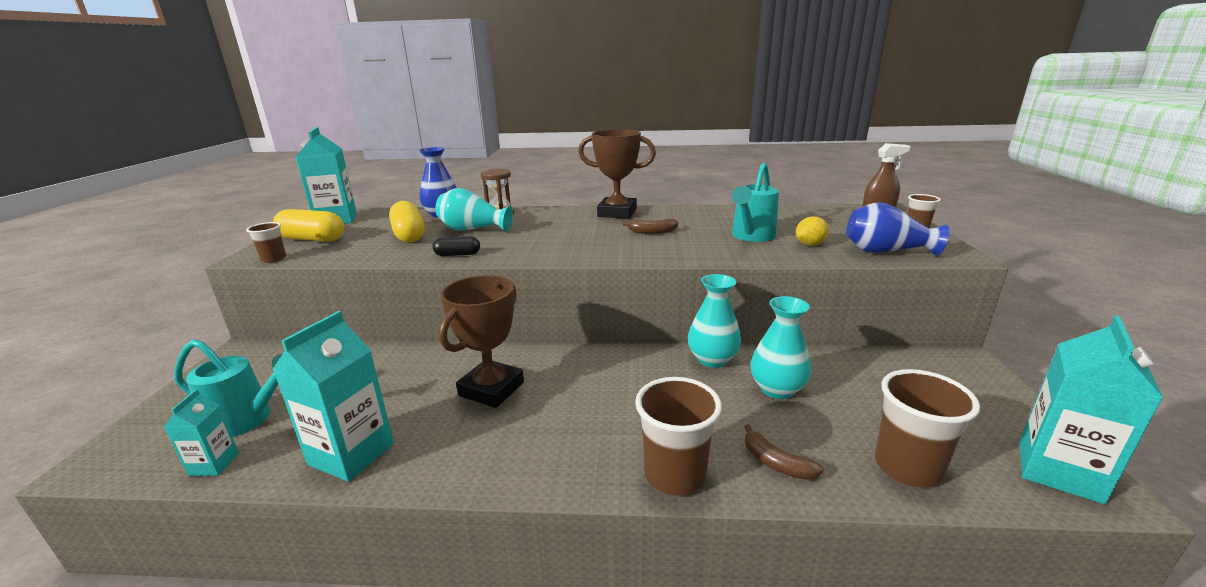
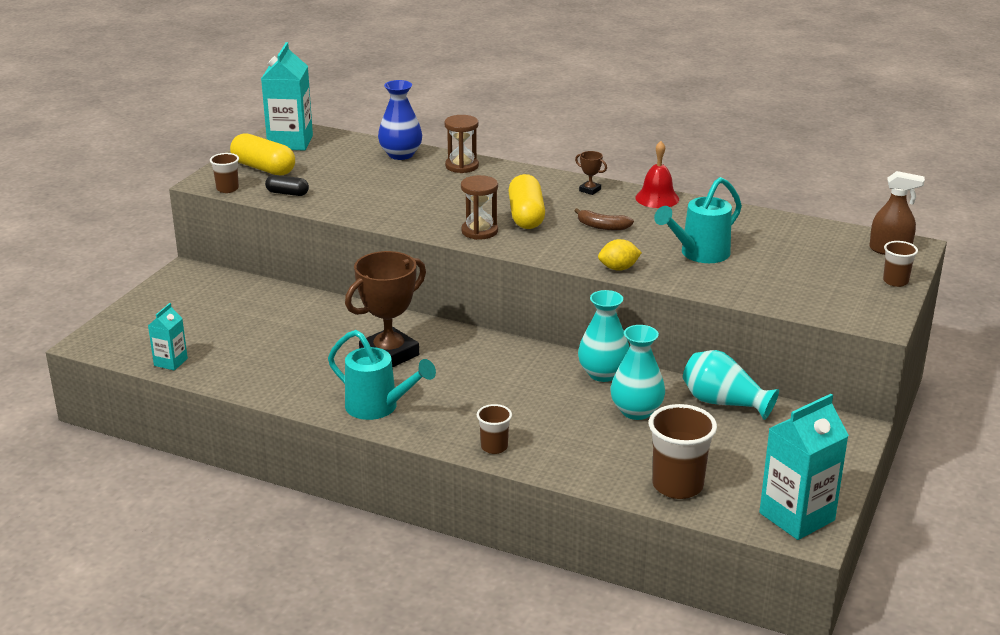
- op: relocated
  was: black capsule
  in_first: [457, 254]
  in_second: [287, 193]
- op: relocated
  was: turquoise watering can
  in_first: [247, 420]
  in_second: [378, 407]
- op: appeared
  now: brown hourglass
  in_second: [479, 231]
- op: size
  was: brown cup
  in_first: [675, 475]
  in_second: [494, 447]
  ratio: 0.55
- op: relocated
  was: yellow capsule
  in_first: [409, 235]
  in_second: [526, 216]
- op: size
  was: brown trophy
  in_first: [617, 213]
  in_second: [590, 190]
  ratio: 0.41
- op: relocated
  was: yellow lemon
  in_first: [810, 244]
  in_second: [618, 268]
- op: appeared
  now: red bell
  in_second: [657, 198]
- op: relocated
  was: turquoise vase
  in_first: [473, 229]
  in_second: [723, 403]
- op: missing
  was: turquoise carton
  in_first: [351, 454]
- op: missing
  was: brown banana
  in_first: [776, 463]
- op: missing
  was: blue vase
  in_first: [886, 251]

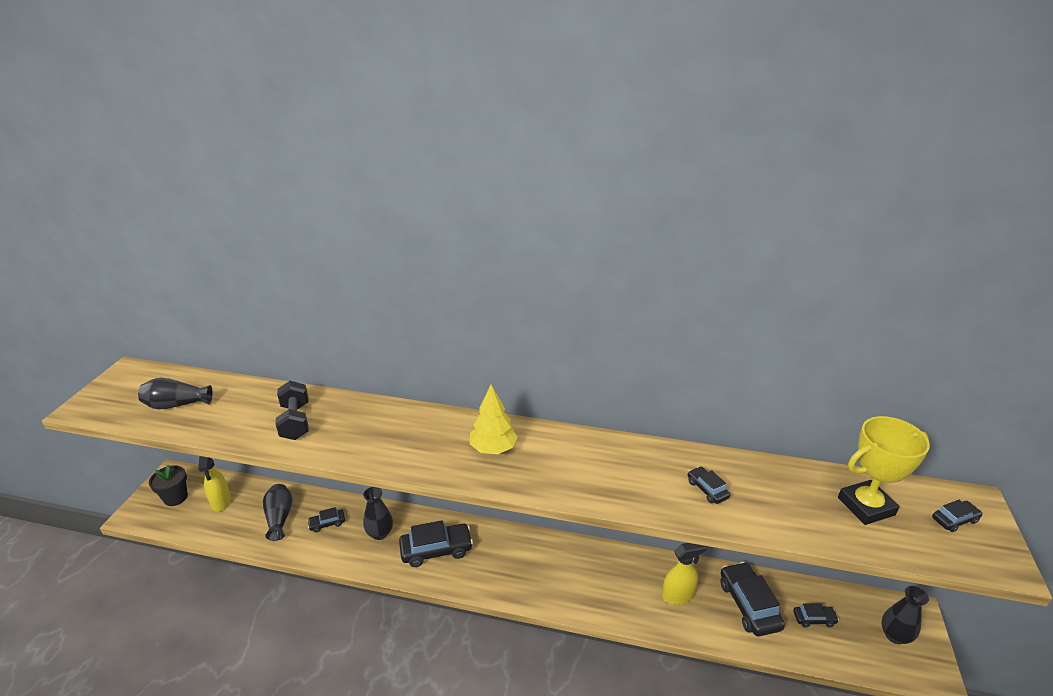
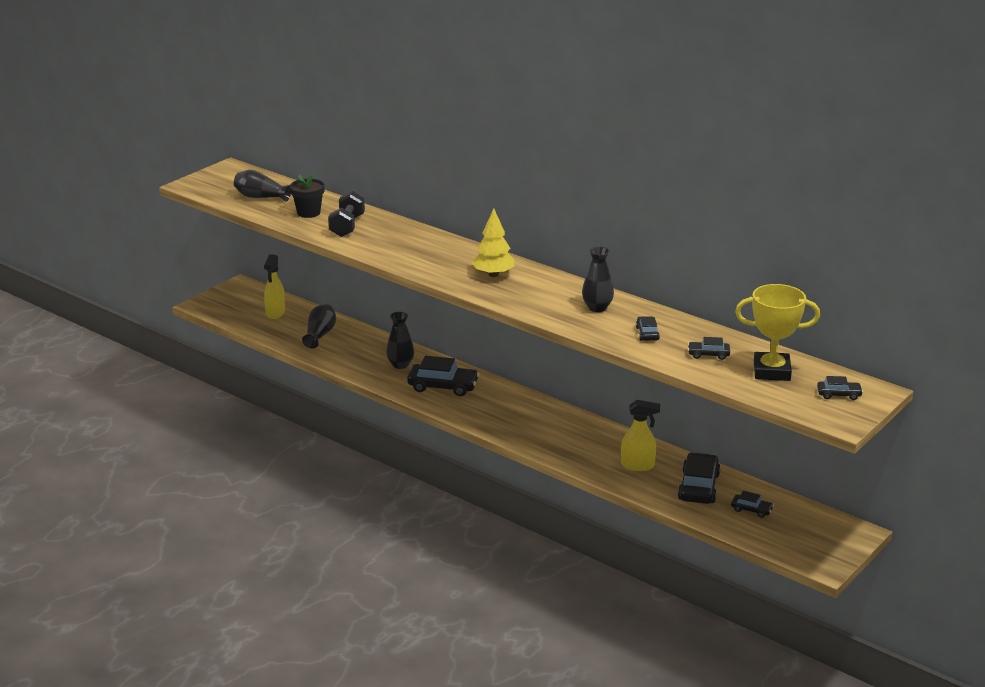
- op: relocated
  was: black flower pot
  in_first: [175, 497]
  in_second: [308, 213]
- op: relocated
  was: black vase
  in_first: [894, 635]
  in_second: [597, 308]
- op: relocated
  was: black car
  in_first: [327, 523]
  in_second: [708, 354]

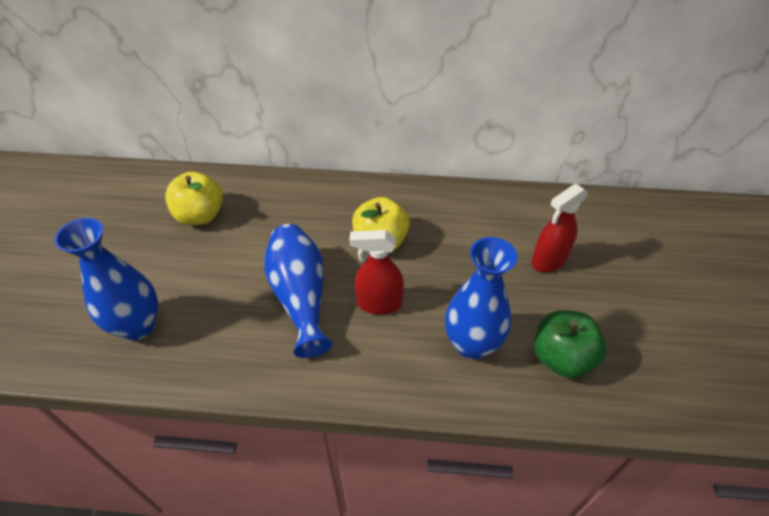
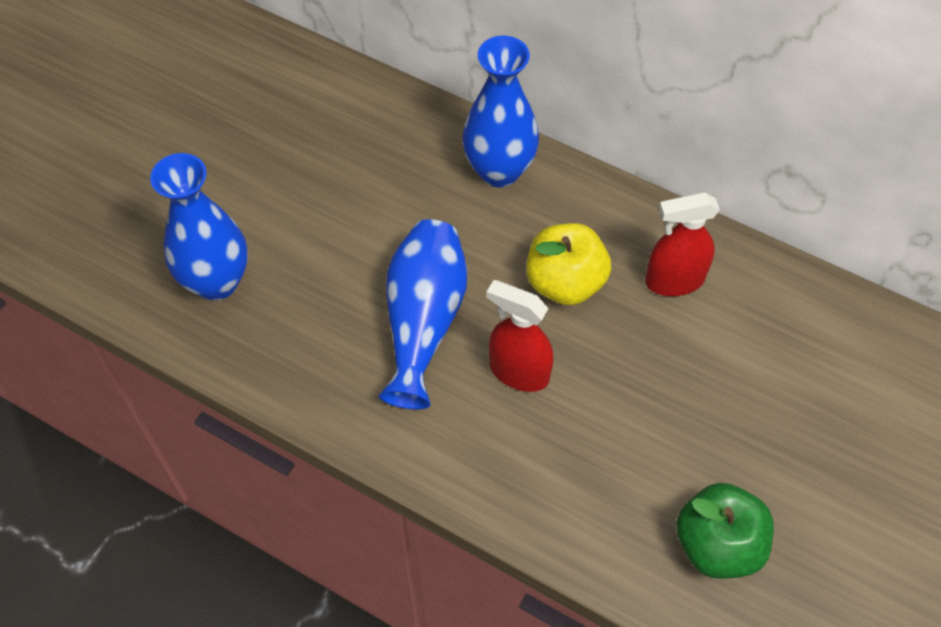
- op: relocated
  was: blue vase
  in_first: [471, 344]
  in_second: [499, 170]
- op: relocated
  was: red spray bottle
  in_first: [548, 261]
  in_second: [674, 280]
- op: missing
  was: yellow apple
  in_first: [200, 215]

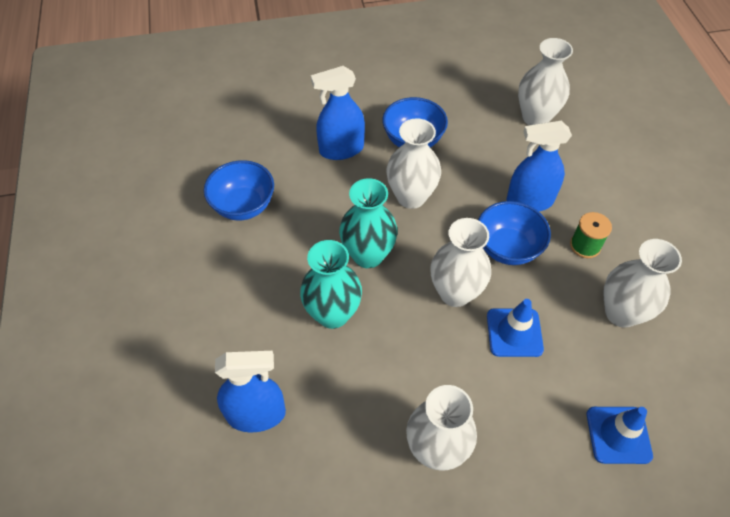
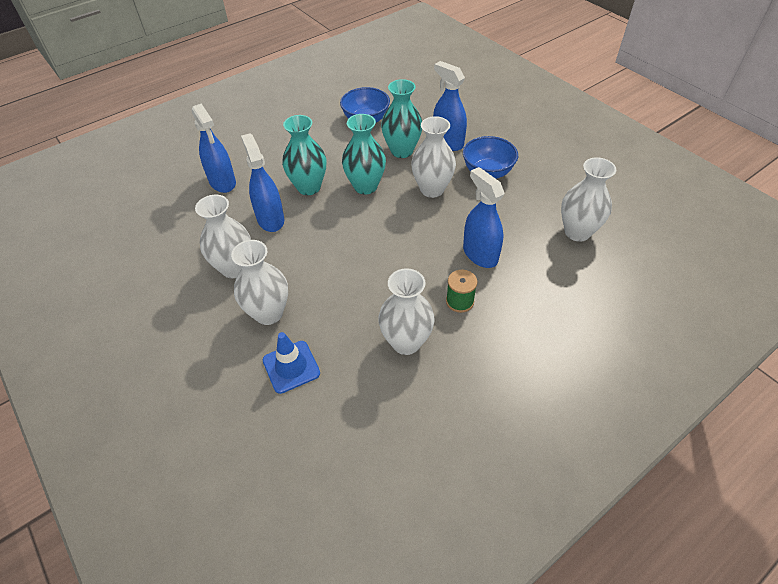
- op: relocated
  was: white vase
  in_first: [455, 293]
  in_second: [268, 313]
- op: appeared
  now: blue spray bottle
  in_second: [270, 219]
- op: appeared
  now: turquoise vase
  in_second: [402, 151]
- op: missing
  was: blue bowl
  in_first: [507, 248]
- op: missing
  was: blue traffic cone
  in_first: [514, 332]

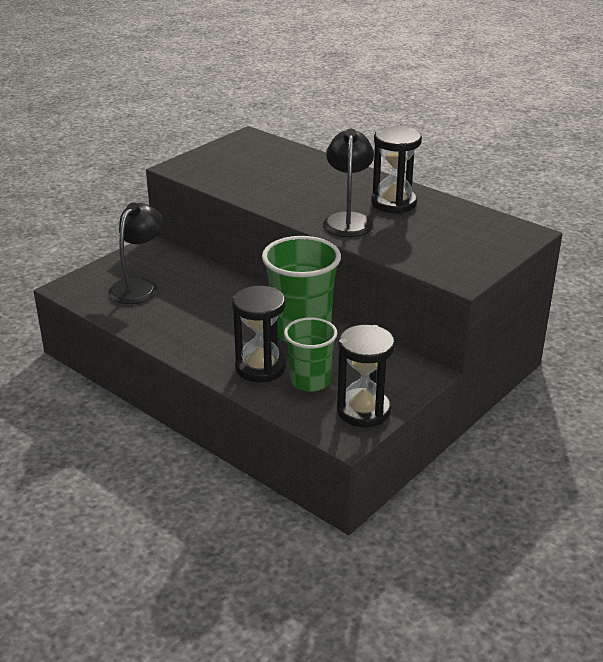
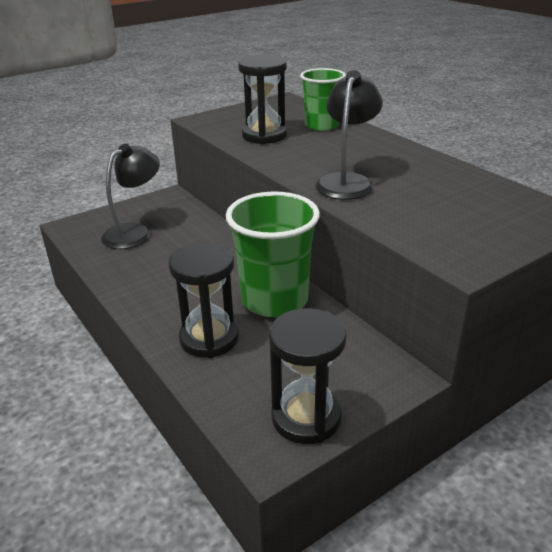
- op: relocated
  was: black hourglass
  in_first: [393, 203]
  in_second: [264, 136]
- op: relocated
  was: green cup
  in_first: [310, 381]
  in_second: [321, 125]

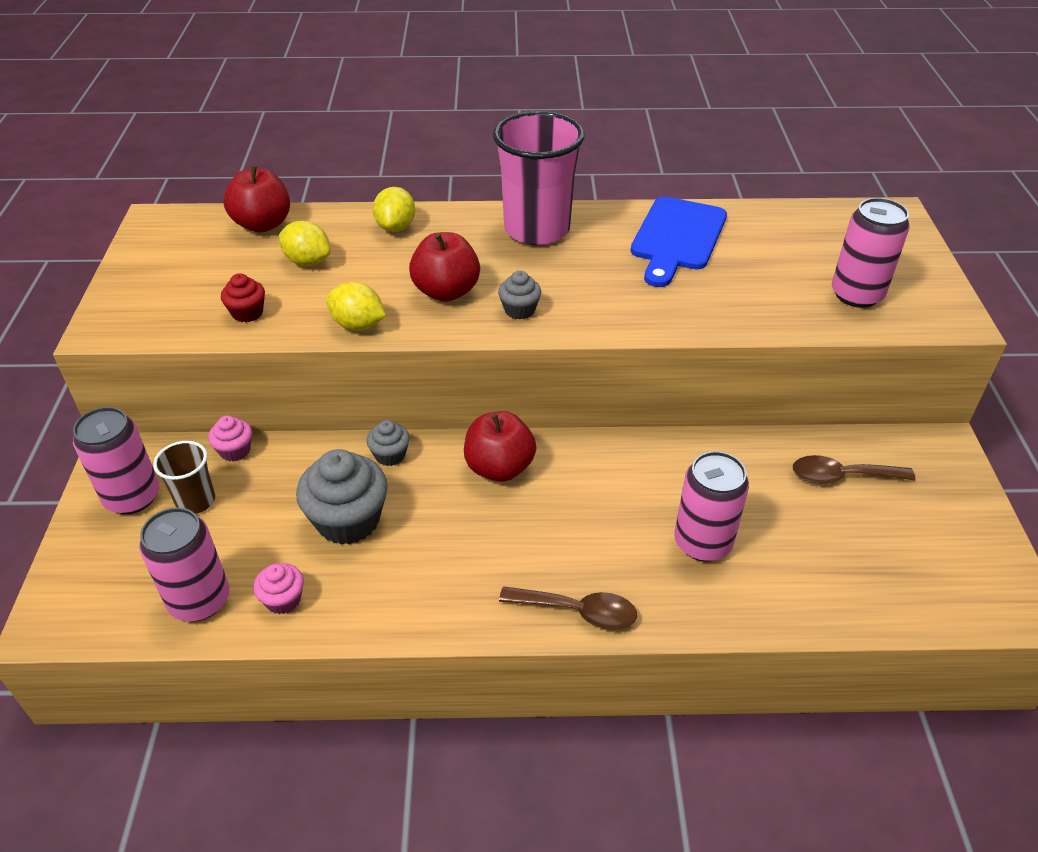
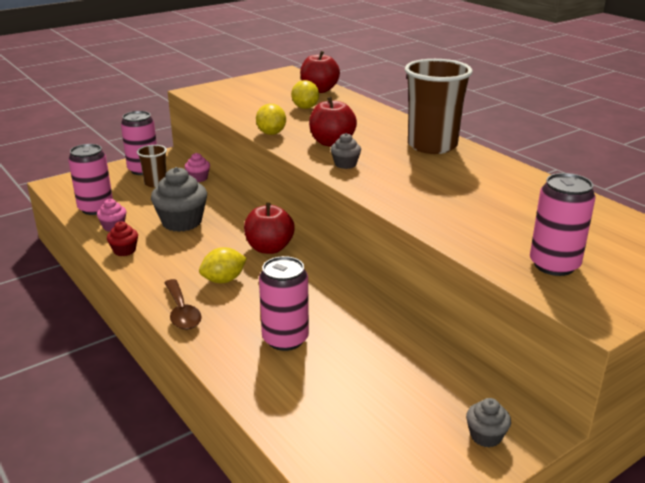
- op: relocated
  was: red cupcake
  in_first: [247, 313]
  in_second: [124, 250]
- op: relocated
  was: yellow lemon
  in_first: [396, 227]
  in_second: [224, 280]
- op: colour
  was: pink cup
  now: brown cup
  in_first: [537, 229]
  in_second: [432, 146]
- op: relocated
  was: grey cupcake
  in_first: [390, 455]
  in_second: [485, 436]
- op: missing
  was: blue cutting board
  in_first: [677, 238]
- op: missing
  was: brown spoon
  in_first: [842, 476]

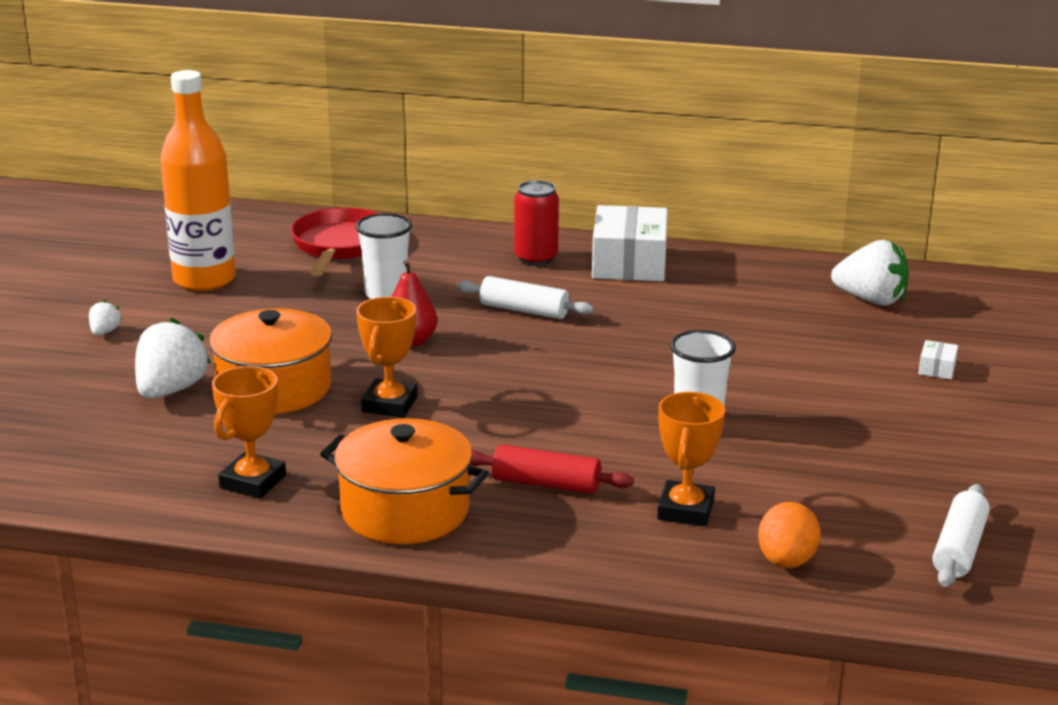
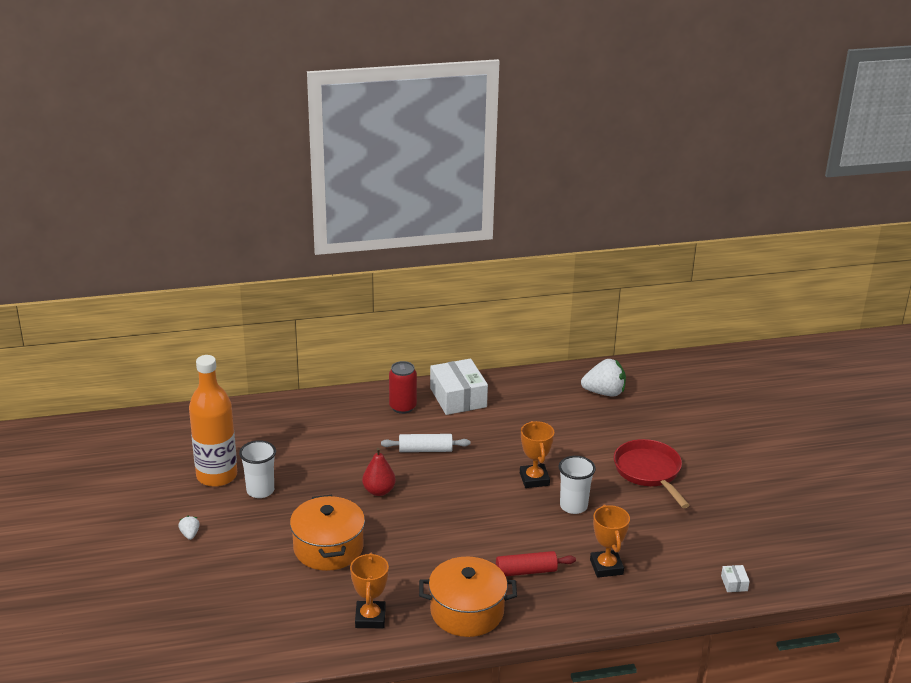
- op: relocated
  was: white cup
  in_first: [386, 294]
  in_second: [260, 491]
- op: relocated
  was: orange trophy
  in_first: [389, 404]
  in_second: [534, 479]
- op: relocated
  was: red pan
  in_first: [340, 246]
  in_second: [649, 472]
- op: relocated
  was: white box
  in_first: [937, 368]
  in_second: [734, 583]
- op: missing
  was: white strawberry
  in_first: [171, 390]
- op: missing
  was: orange egg
  in_first: [786, 561]
- op: missing
  was: white rolling pin
  in_first: [959, 549]

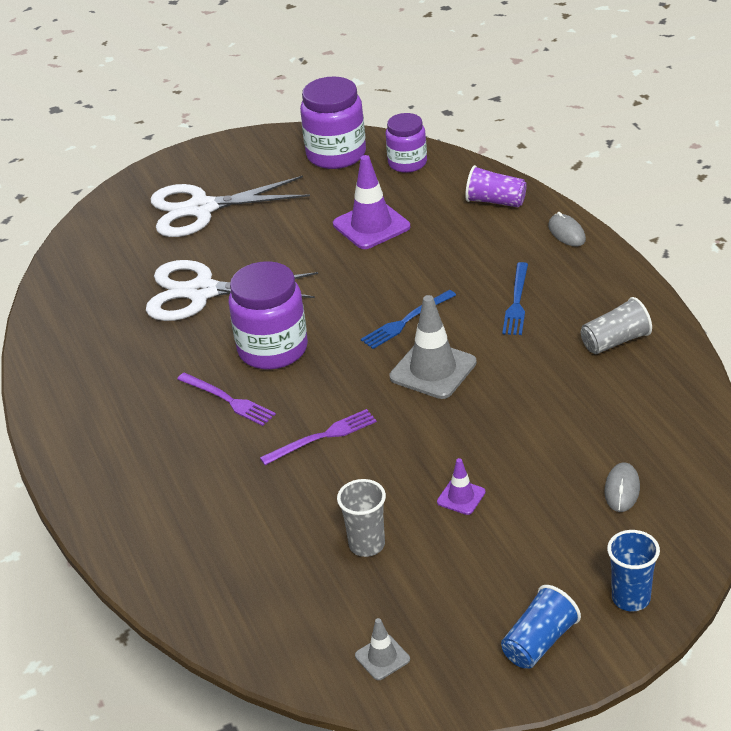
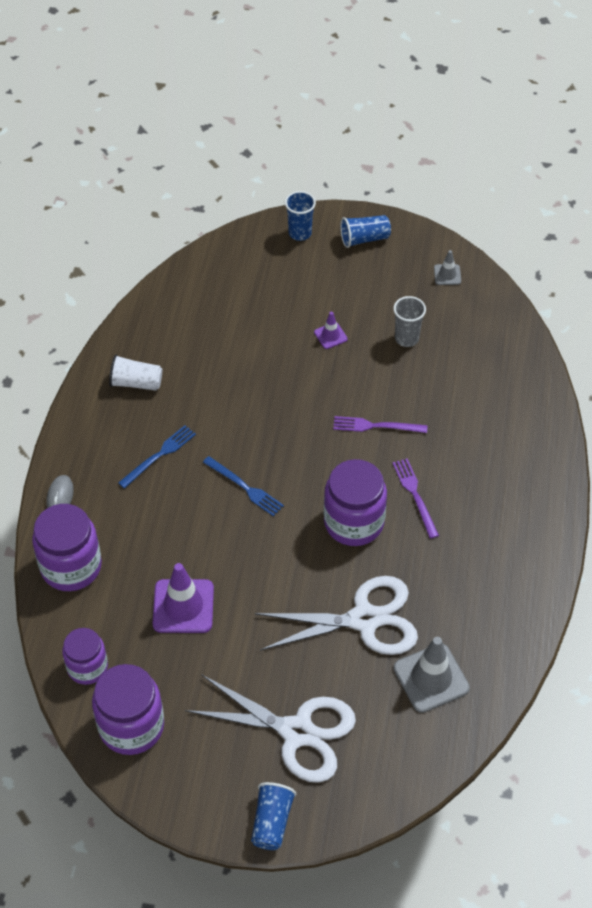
- op: exchanged
  was: purple cup
  now: purple jar
  in_first: [495, 201]
  in_second: [71, 566]
- op: colour
  was: grey cup
  now: white cup
  in_first: [615, 341]
  in_second: [136, 383]
- op: spun
  was: blue fork
  in_first: [406, 321]
  in_second: [245, 487]
  clockwise: 45
- op: appeared
  now: blue cup
  in_second: [272, 822]
- op: spun
  was: white scissors
  in_first: [201, 292]
  in_second: [364, 620]
  clockwise: -45
- op: relocated
  was: grey traffic cone
  in_first: [433, 370]
  in_second: [431, 678]
- op: missing
  was: grey mouse
  in_first: [622, 489]

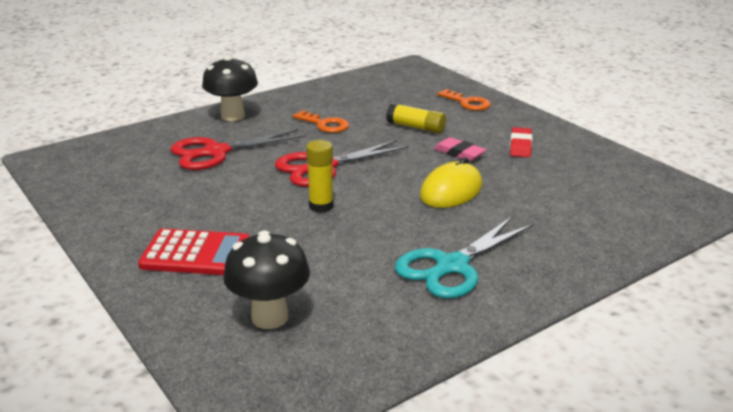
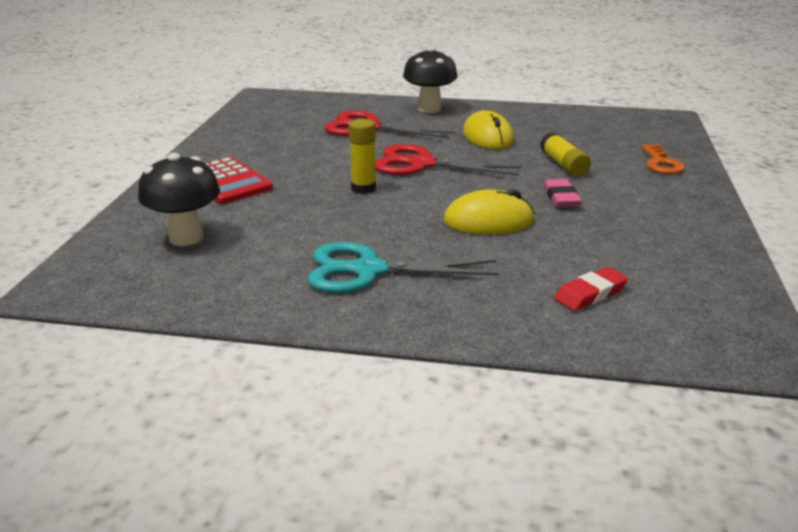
- op: exchanged
  was: orange key
  now: yellow mouse
  in_first: [325, 124]
  in_second: [487, 137]
- op: relocated
  was: red eraser
  in_first: [520, 146]
  in_second: [590, 294]

